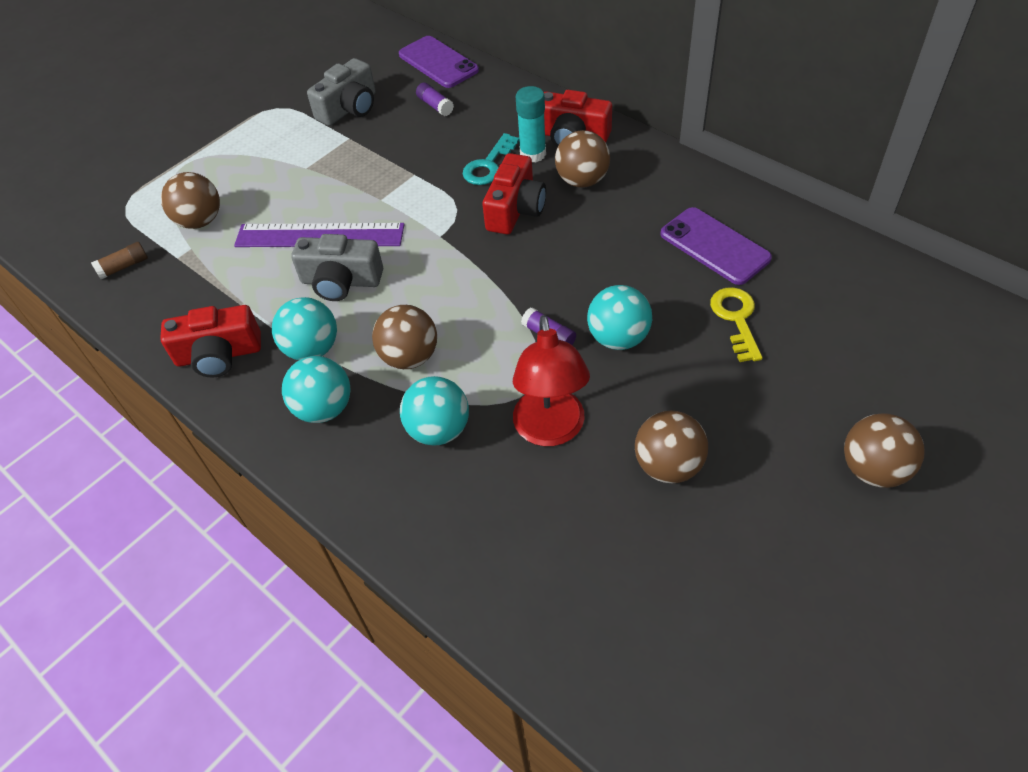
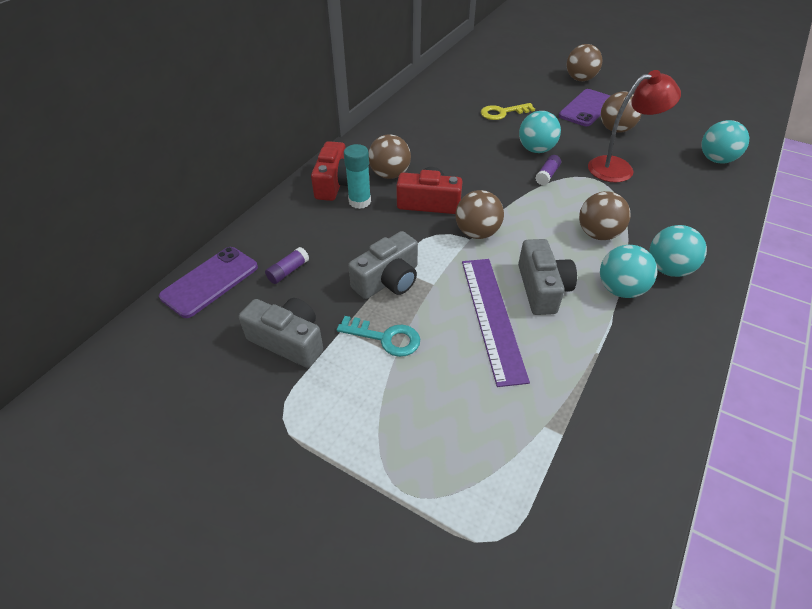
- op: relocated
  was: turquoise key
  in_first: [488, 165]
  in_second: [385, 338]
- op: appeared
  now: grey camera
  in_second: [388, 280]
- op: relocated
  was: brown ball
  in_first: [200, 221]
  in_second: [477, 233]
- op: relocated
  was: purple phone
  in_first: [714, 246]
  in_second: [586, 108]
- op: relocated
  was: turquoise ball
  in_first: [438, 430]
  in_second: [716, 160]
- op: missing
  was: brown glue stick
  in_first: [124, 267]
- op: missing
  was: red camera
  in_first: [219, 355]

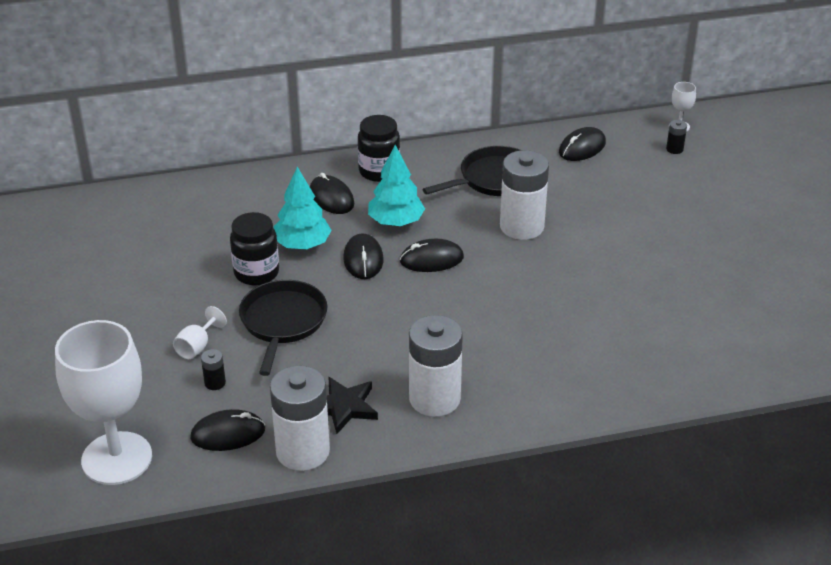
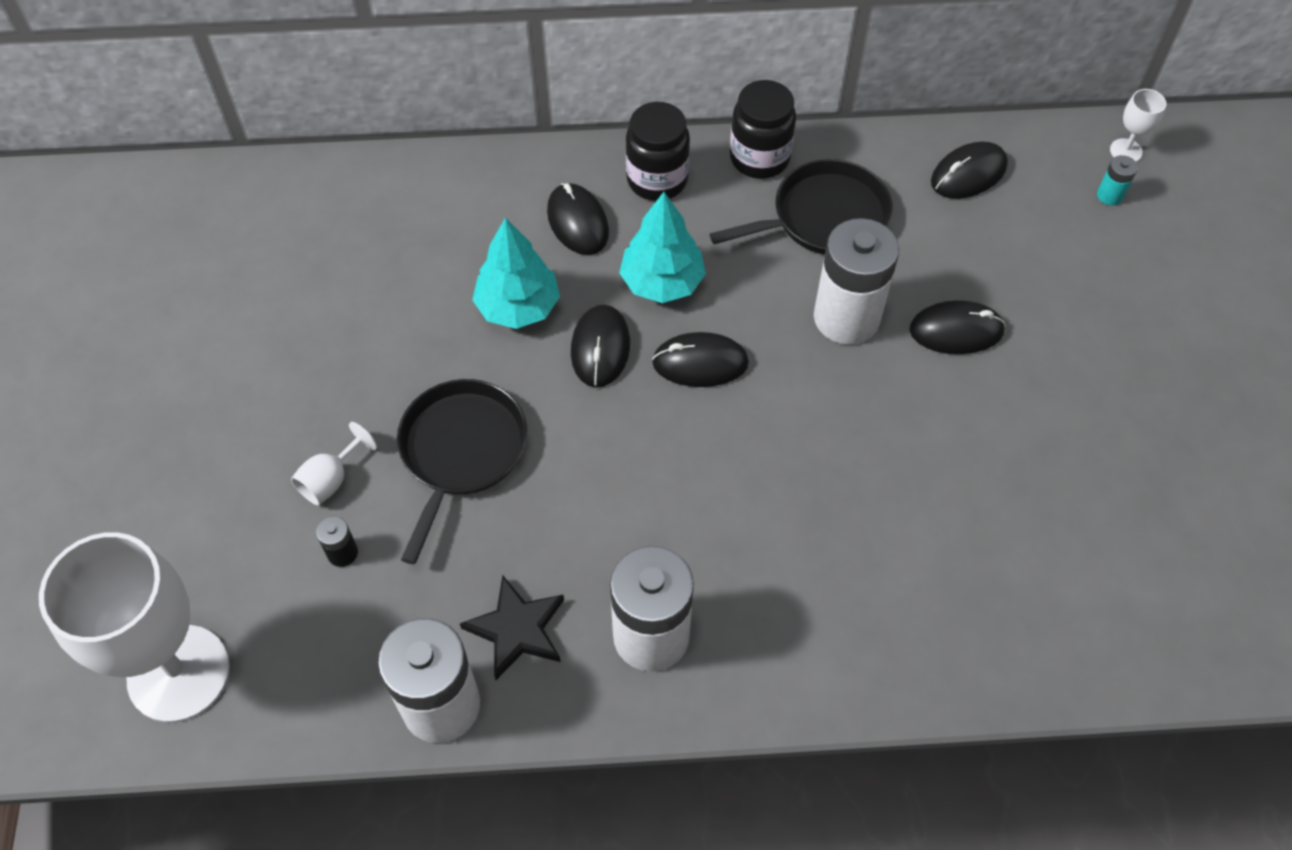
- op: relocated
  was: black jar
  in_first: [256, 273]
  in_second: [759, 158]
- op: relocated
  was: black mouse
  in_first: [228, 434]
  in_second: [956, 330]
- op: colour
  was: black battery
  now: turquoise battery
  in_first: [674, 149]
  in_second: [1109, 195]

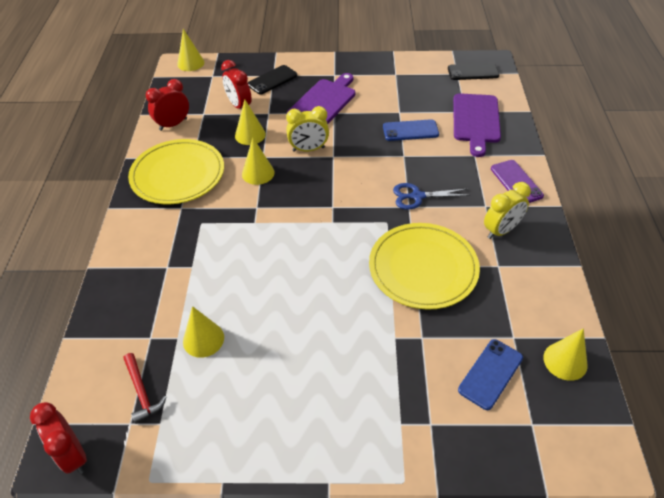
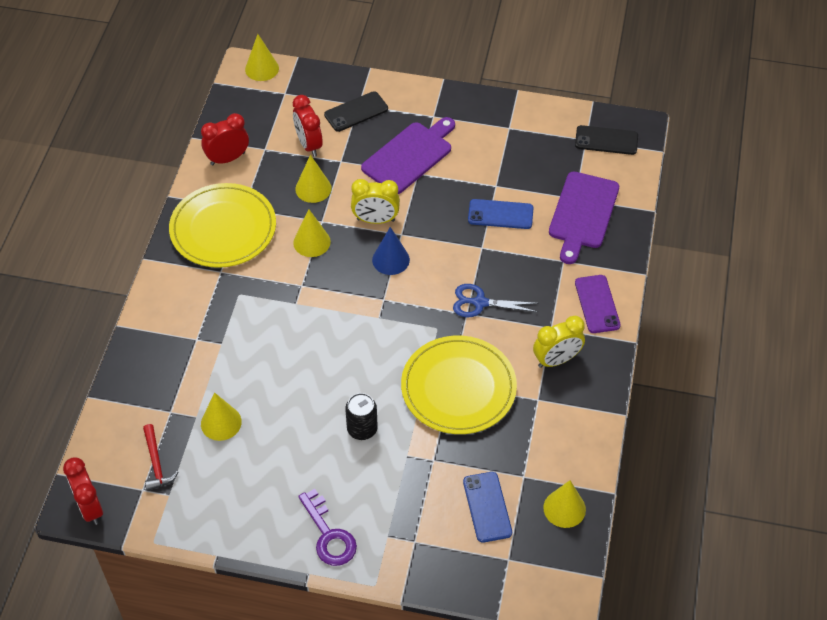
- op: appeared
  now: purple key
  in_second: [328, 535]
- op: appeared
  now: black can
  in_second: [362, 429]
- op: appeared
  now: blue cone
  in_second: [391, 259]
- op: spun
  was: blue phone
  in_first: [490, 374]
  in_second: [487, 507]
  clockwise: -60

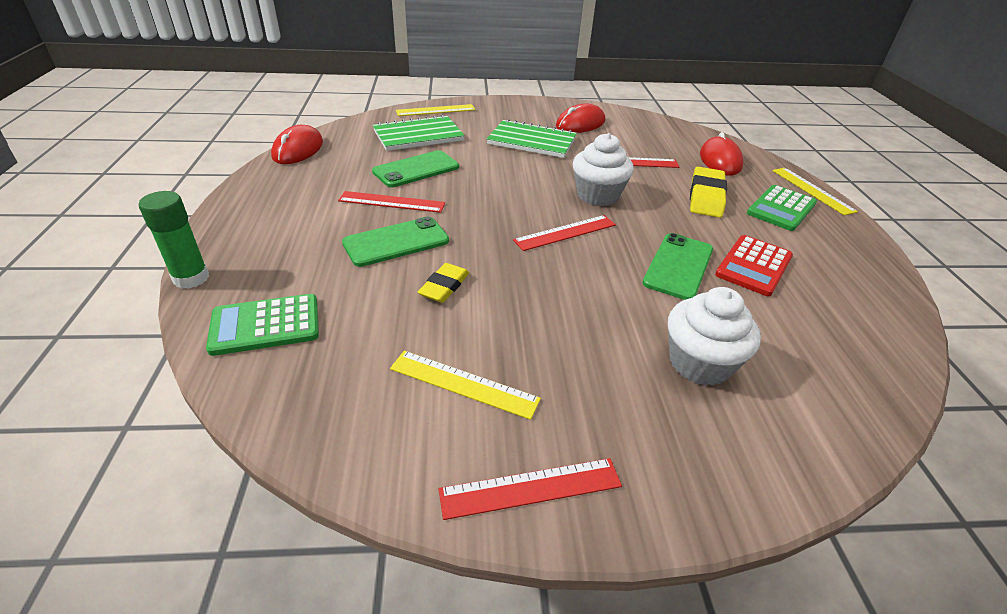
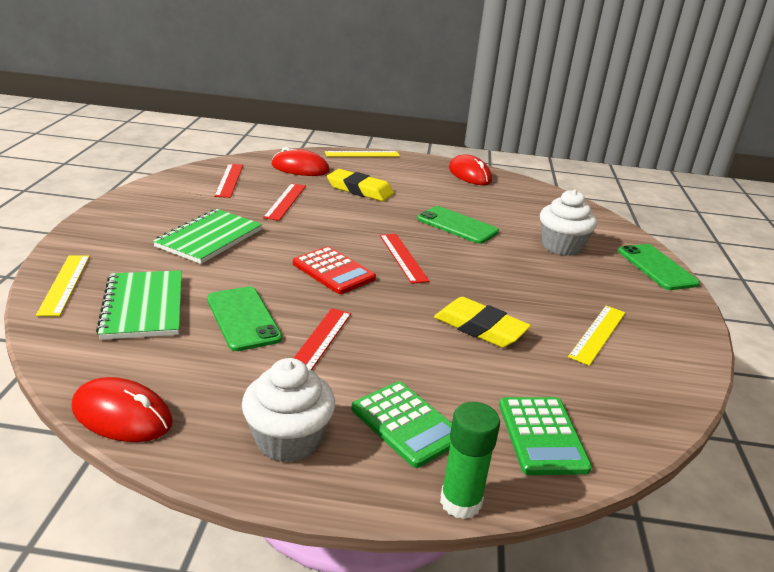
- op: relocated
  was: red ruler
  in_first: [531, 487]
  in_second: [229, 180]
- op: relocated
  was: white cupcake
  in_first: [597, 195]
  in_second: [288, 440]
- op: relocated
  was: red calculator
  in_first: [753, 266]
  in_second: [333, 271]
- op: relocated
  was: green calculator
  in_first: [781, 208]
  in_second: [406, 424]
- op: size
  was: yellow eraser
  in_first: [444, 286]
  in_second: [480, 328]
  ratio: 1.57
- op: relocated
  was: red mouse
  in_first: [580, 124]
  in_second: [469, 174]
- op: relocated
  was: green phone
  in_first: [396, 242]
  in_second: [657, 267]

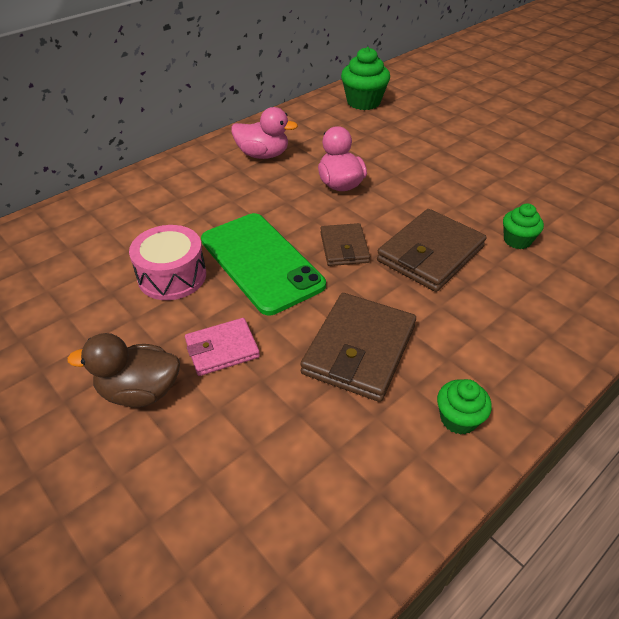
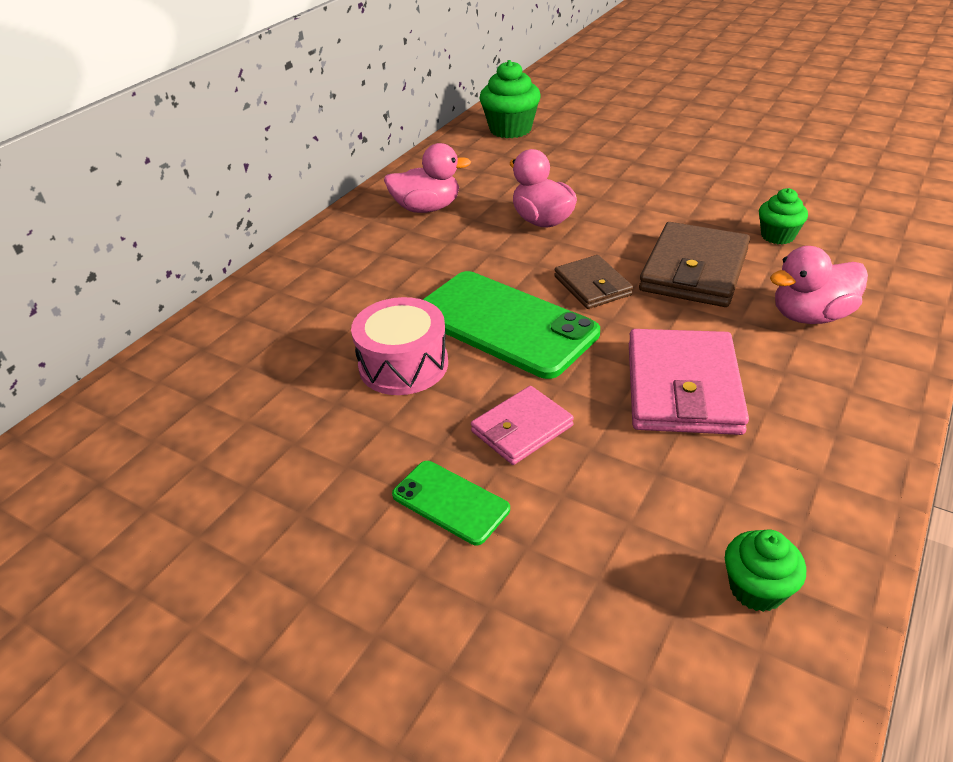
- op: exchanged
  was: brown duck
  now: green phone
  in_first: [140, 391]
  in_second: [450, 502]
- op: colour
  was: brown wallet
  now: pink wallet
  in_first: [359, 350]
  in_second: [683, 387]
- op: relocated
  was: green cupcake
  in_first: [458, 419]
  in_second: [756, 589]
- op: appeared
  now: pink duck
  in_second: [810, 316]

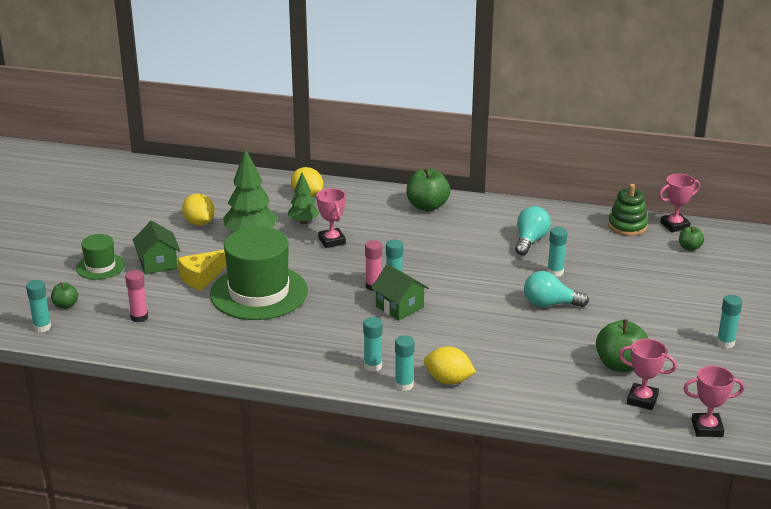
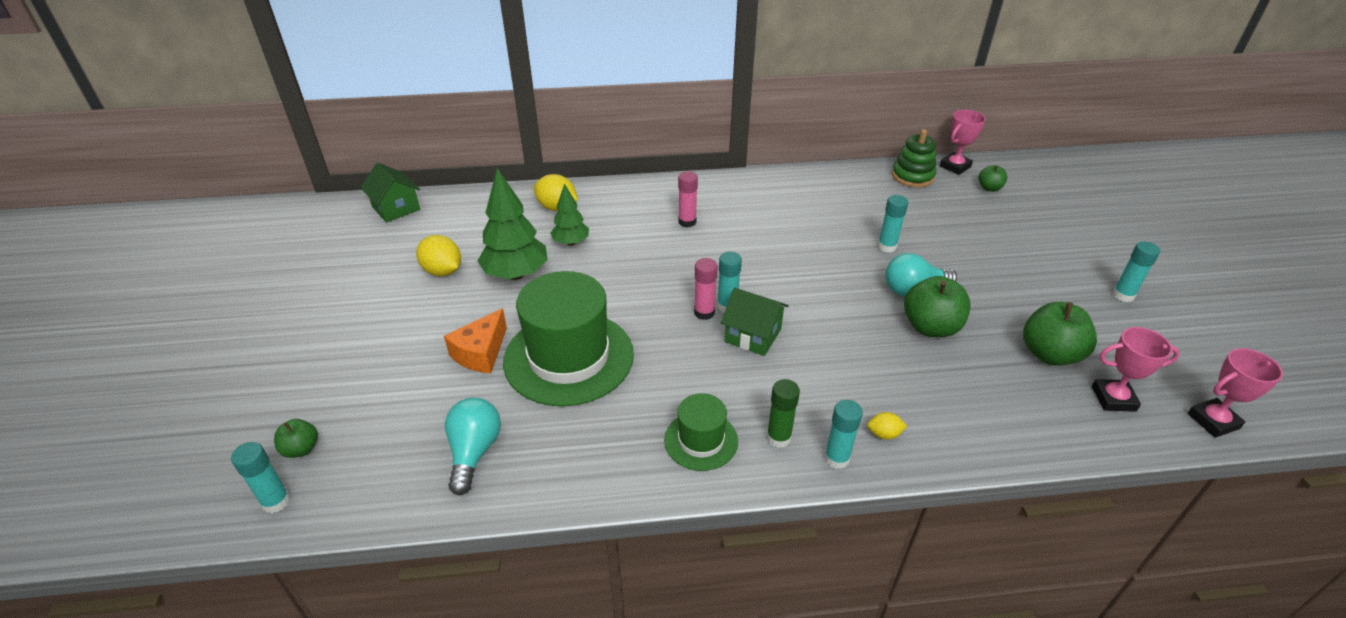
- op: relocated
  was: green house
  in_first: [158, 263]
  in_second: [396, 208]
- op: colour
  was: yellow cheese
  now: orange cheese
  in_first: [201, 278]
  in_second: [481, 353]
- op: relocated
  was: turquoise light bulb
  in_first: [530, 241]
  in_second: [474, 452]
- op: relocated
  was: green hat
  in_first: [100, 266]
  in_second: [701, 440]
- op: relocated
  was: pink glue stick
  in_first: [139, 317]
  in_second: [687, 222]
- op: colour
  was: turquoise glue stick
  now: green glue stick
  in_first: [373, 366]
  in_second: [778, 438]
- op: size
  was: yellow lemon
  in_first: [448, 380]
  in_second: [884, 434]
  ratio: 0.54
- op: relocated
  was: green apple
  in_first: [427, 206]
  in_second: [930, 327]
- op: missing
  was: pink trophy
  in_first: [332, 241]

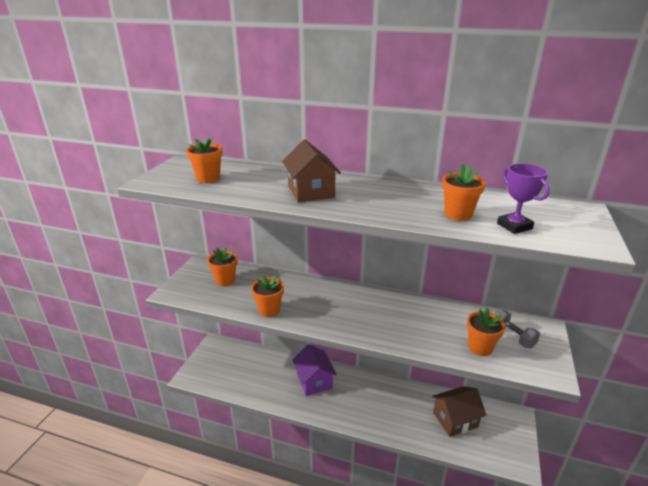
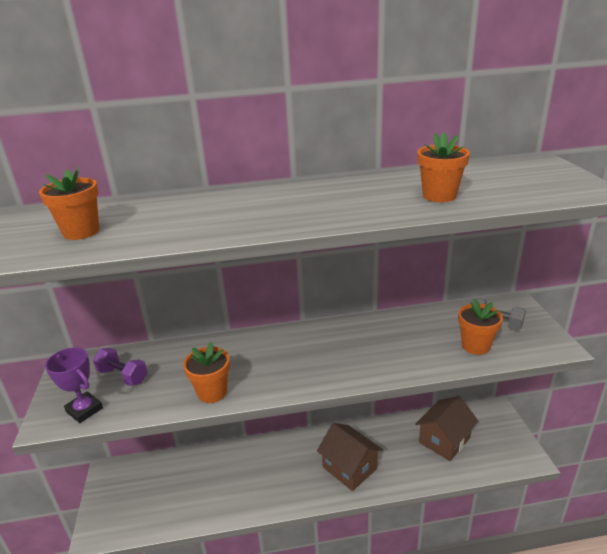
- op: relocated
  was: purple trophy
  in_first: [514, 226]
  in_second: [84, 410]
- op: exchanged
  was: orange flower pot
  now: purple dumbbell
  in_first: [225, 280]
  in_second: [123, 376]
- op: relocated
  was: brown house
  in_first: [311, 191]
  in_second: [349, 468]
- op: missing
  was: purple house
  in_first: [314, 381]

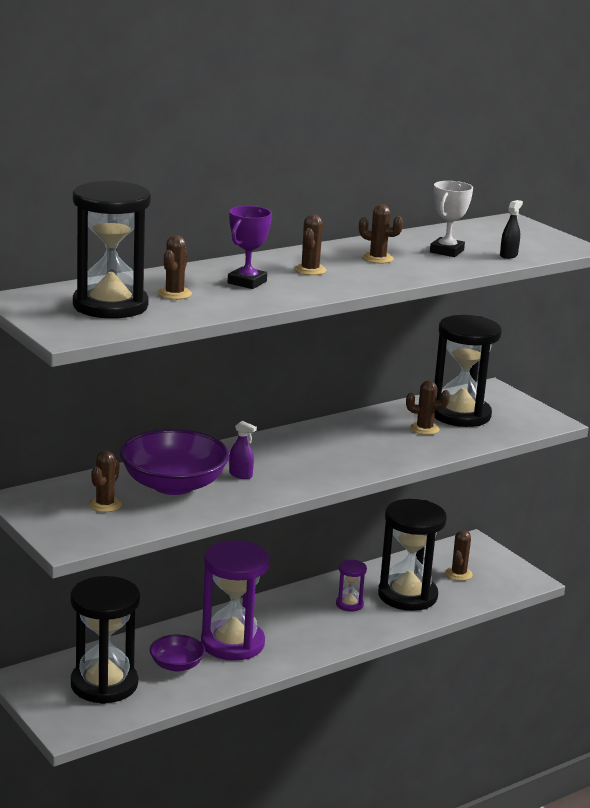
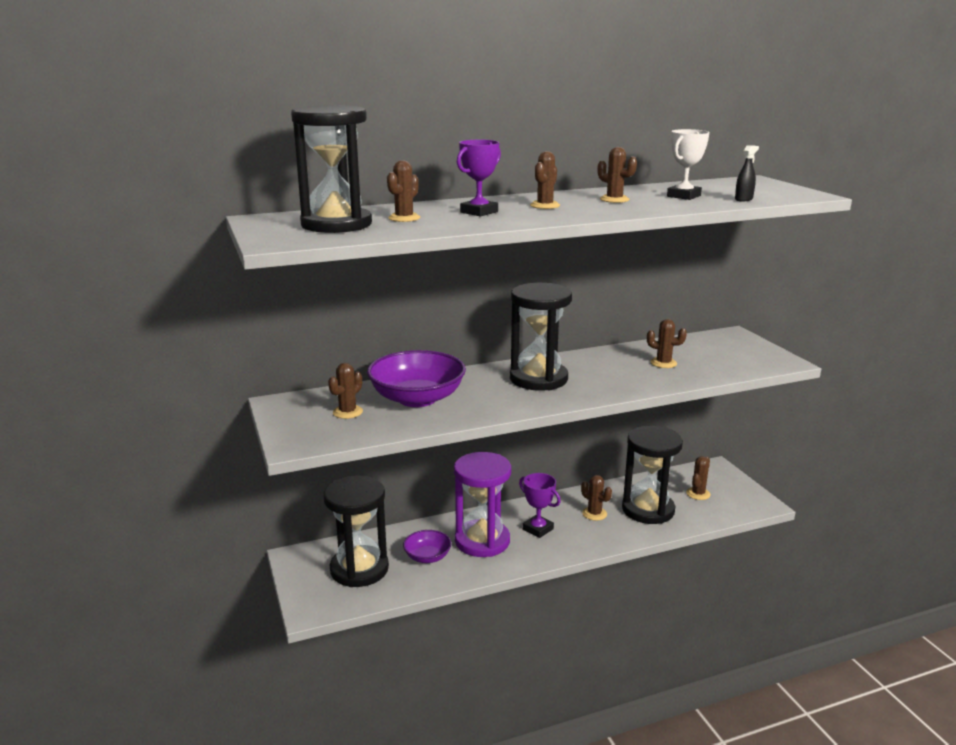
- op: relocated
  was: black hourglass
  in_first: [460, 415]
  in_second: [538, 379]
- op: appeared
  now: purple trophy
  in_second: [538, 529]
- op: exchanged
  was: purple hourglass
  now: brown cactus
  in_first: [349, 604]
  in_second: [594, 514]
- op: missing
  was: purple spray bottle
  in_first: [240, 475]

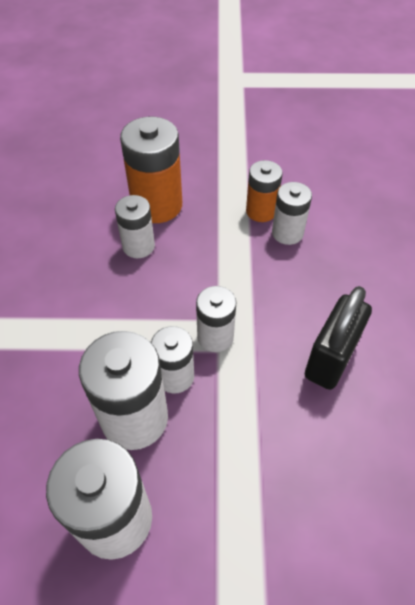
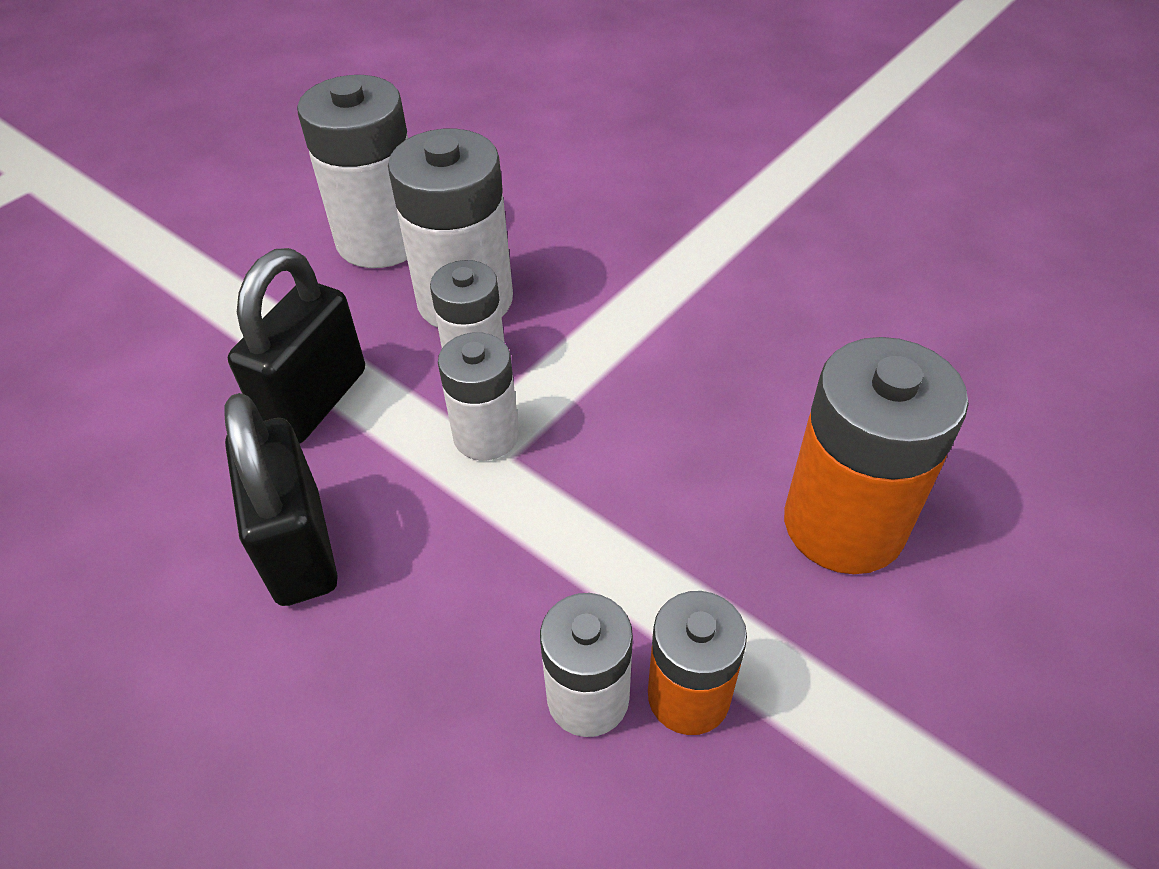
- op: appeared
  now: black padlock
  in_second: [315, 400]
- op: missing
  was: white battery
  in_first: [138, 246]

